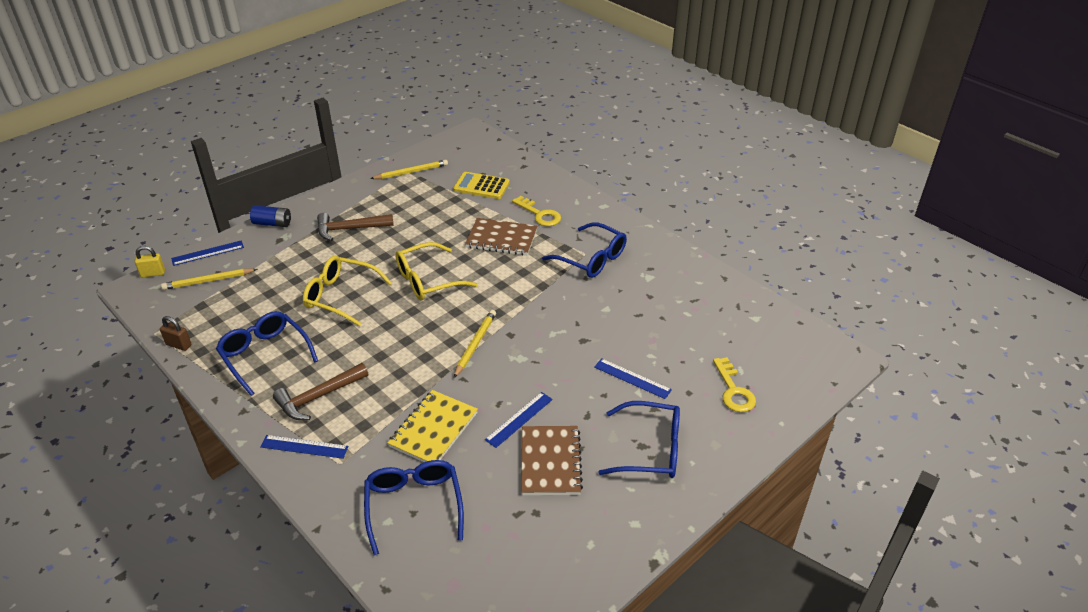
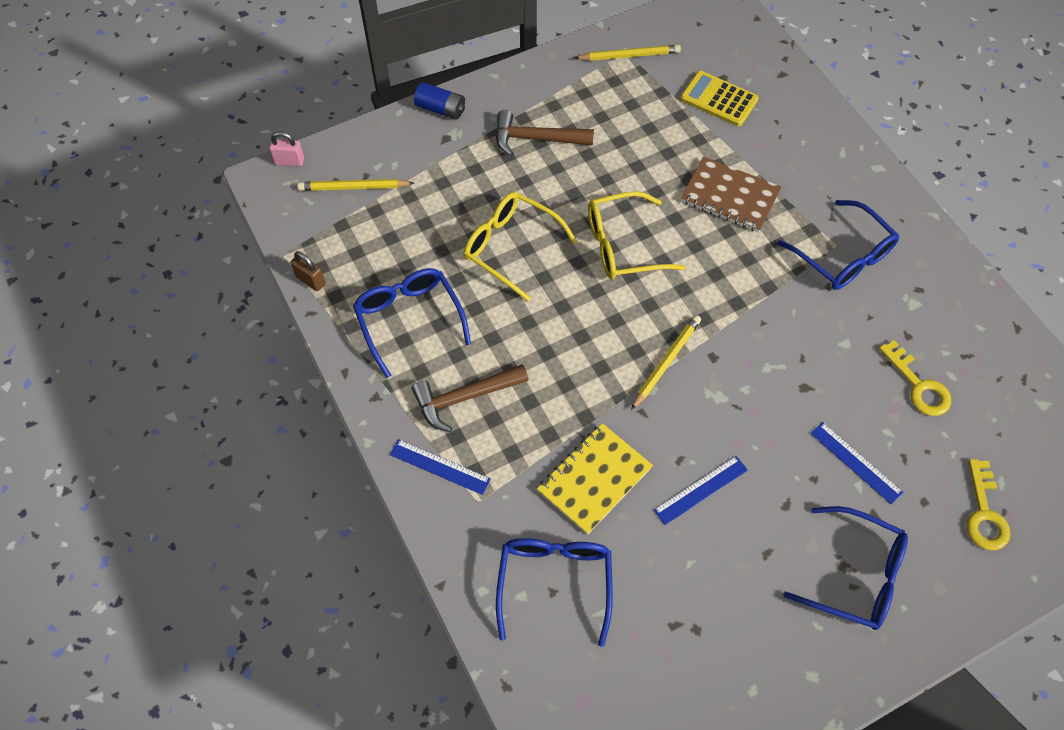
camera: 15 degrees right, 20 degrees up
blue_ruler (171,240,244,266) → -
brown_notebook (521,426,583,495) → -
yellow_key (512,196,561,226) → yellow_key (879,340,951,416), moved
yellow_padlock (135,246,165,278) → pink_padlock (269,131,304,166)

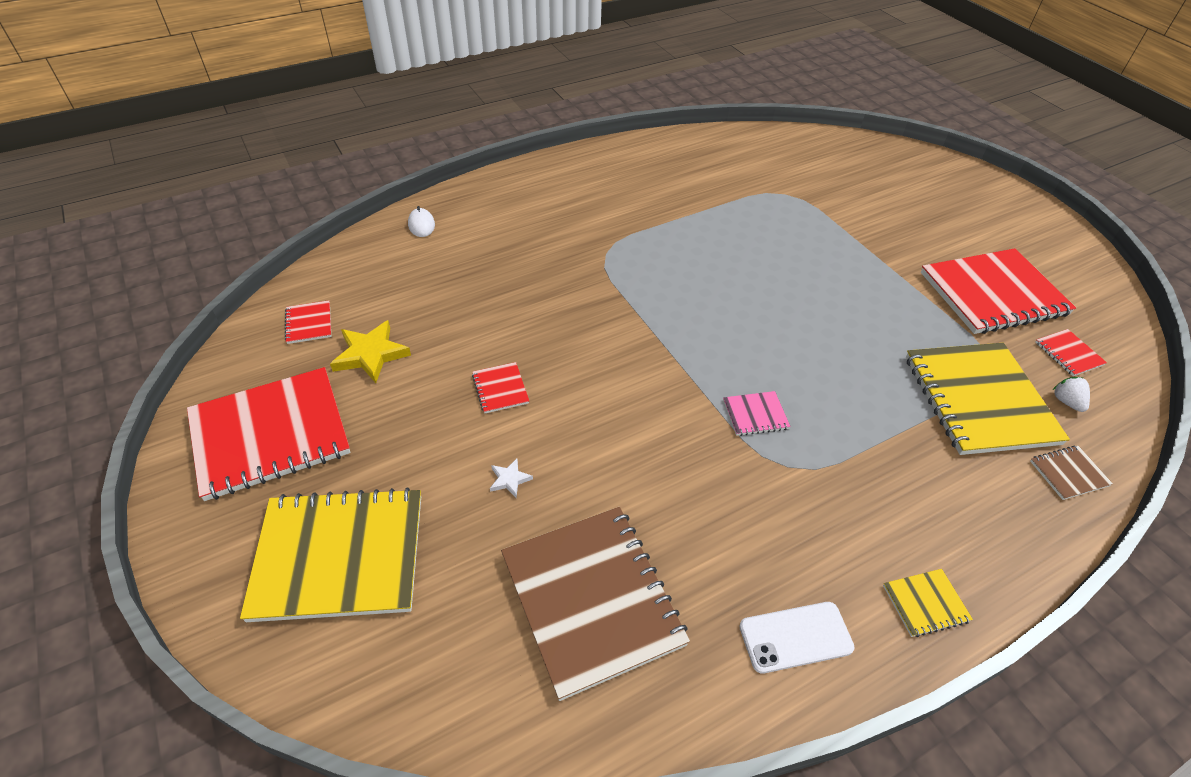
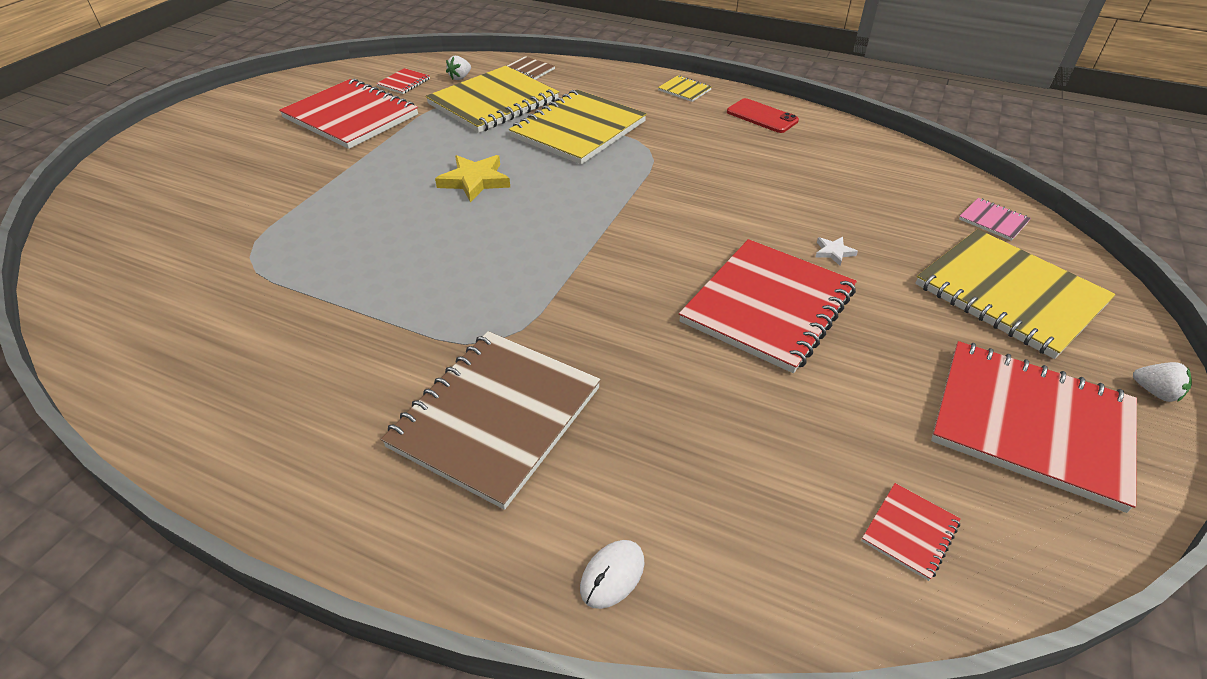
camera: 125 degrees left, 5 degrees down
- → yellow_notebook (509,89,647,165)
- → white_strawberry (1133,362,1192,402)
yellow_star (330,320,411,383) → yellow_star (435,155,510,203), moved
brown_notebook (501,507,690,701) → brown_notebook (381,331,601,510), moved
pink_notebook (723,391,791,436) → pink_notebook (959,198,1031,241), moved
white_phone (739,602,855,674) → red_phone (727,98,799,133)
red_notebook (472,362,529,413) → red_notebook (679,239,857,373), x2.38

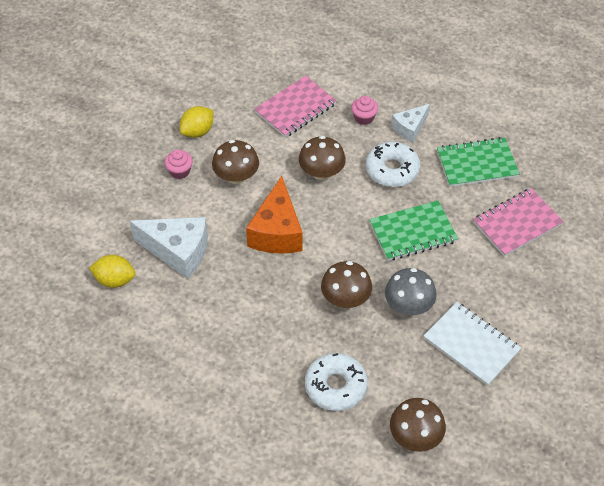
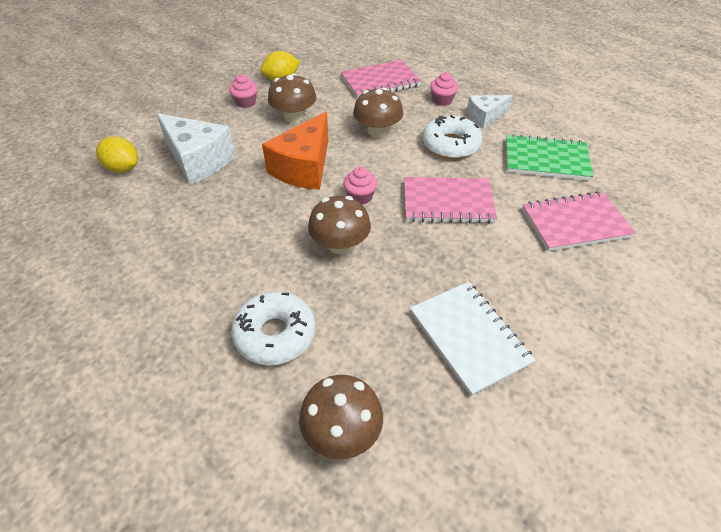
camera: 20 degrees right, 5 degrees down
grey_mushroom (385,268,437,315) → -
- → pink_cupcake (343,166,377,205)
green_notebook (369,201,458,261) → pink_notebook (404,177,497,224)

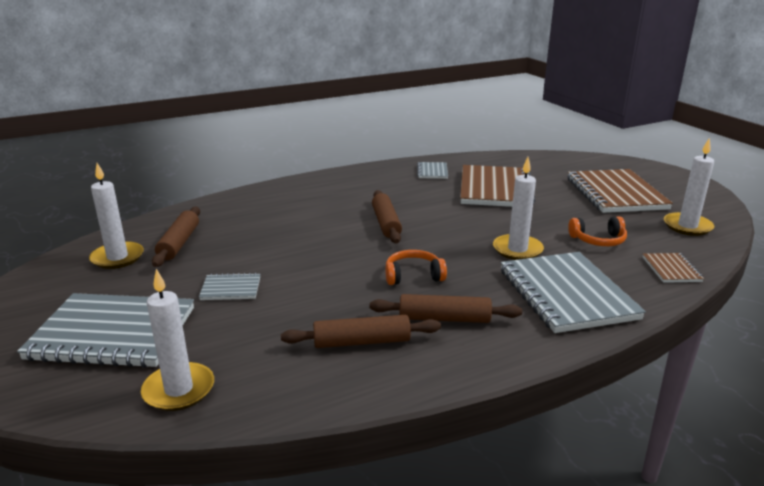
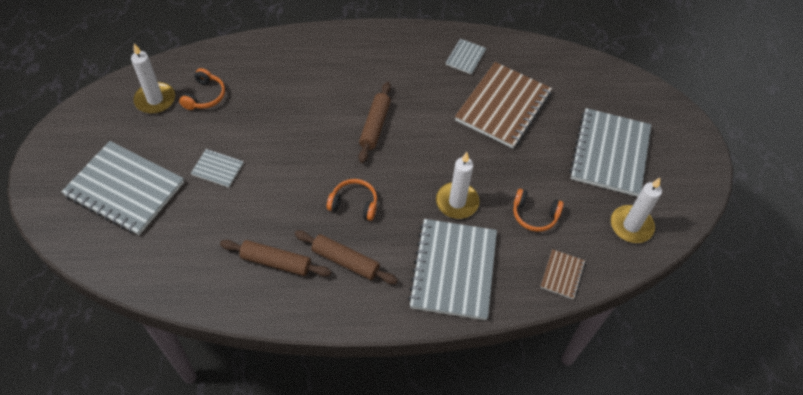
camera: 20 degrees right, 30 degrees up
white_candle (141,269,214,411) → -
brown_rolling_pin (152,207,200,267) → orange_headphones (179,68,225,110)
brown_notebook (568,169,673,213) → grey_notebook (569,108,651,197)

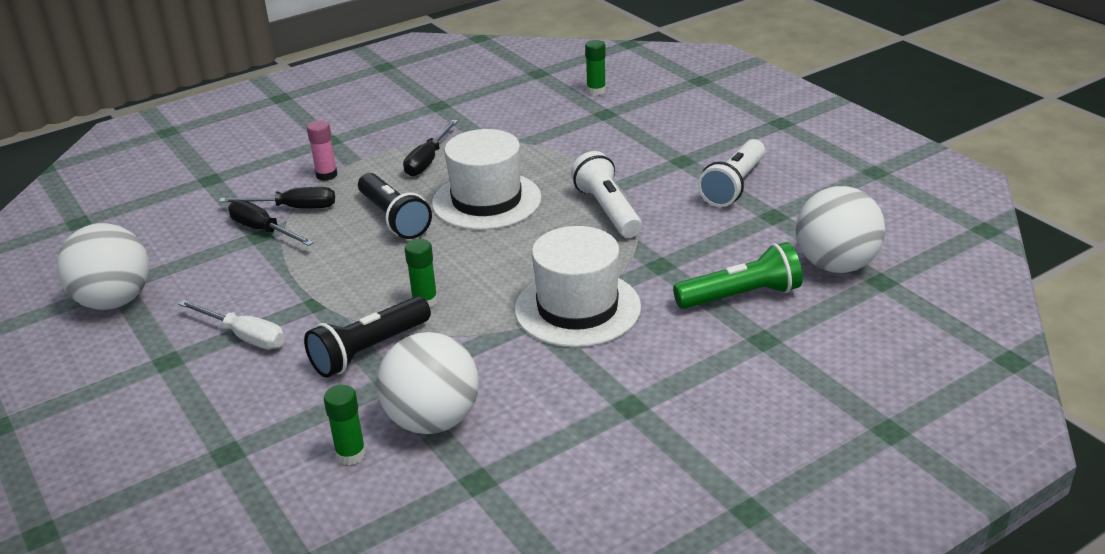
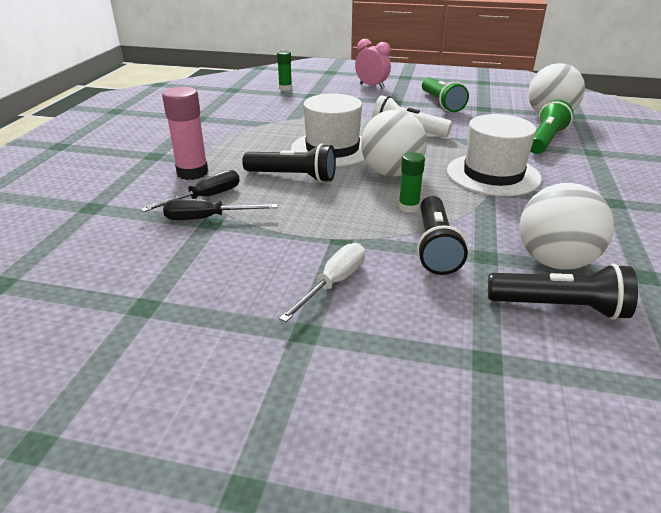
camera: 45 degrees left, 0 degrees up
black_screwdriver (403,120,458,176) → -
- → pink_clock (355,39,391,89)
white_ball (57,223,149,310) → white_ball (361,110,427,177), moved
green_glue_stick (324,385,366,465) → black_flashlight (488,264,638,320)
white_flashlight (698,139,765,207) → green_flashlight (422,77,469,112)
white_screwdriver (178,300,285,349) → white_screwdriver (279,243,365,322), 45 degrees counterclockwise
pink_glue_stick (307,120,338,181) → pink_glue_stick (162,86,208,180), x1.66

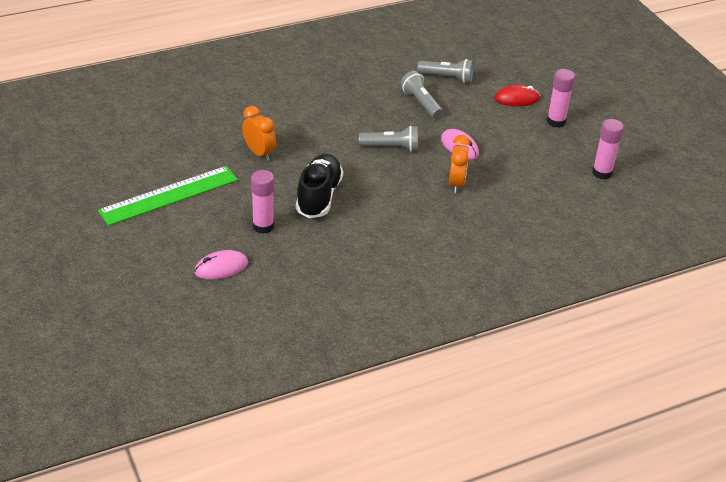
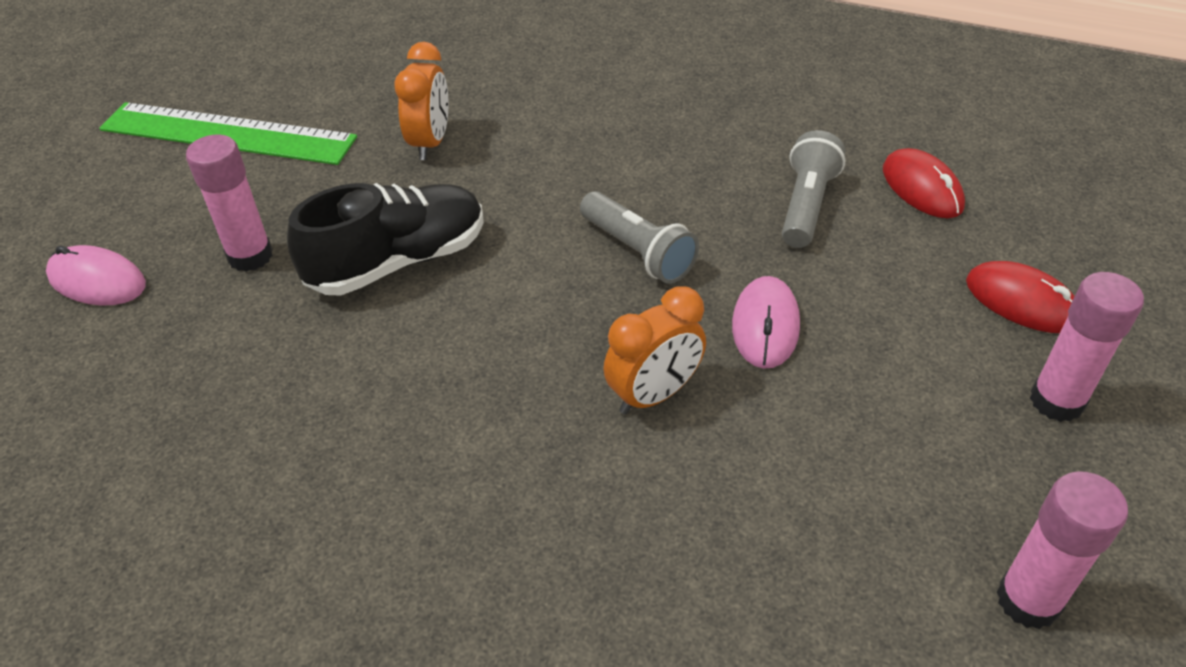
camera: 50 degrees right, 5 degrees up
grey_flashlight (417,59,474,83) → red_mouse (883,148,965,218)

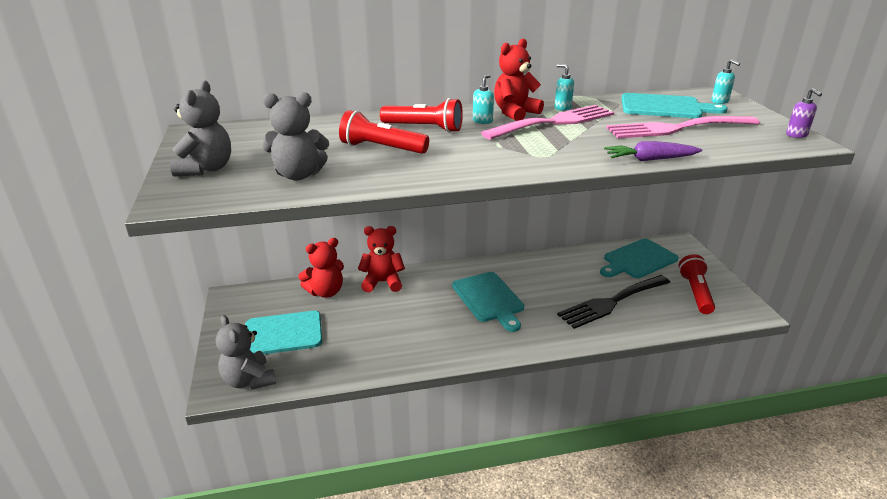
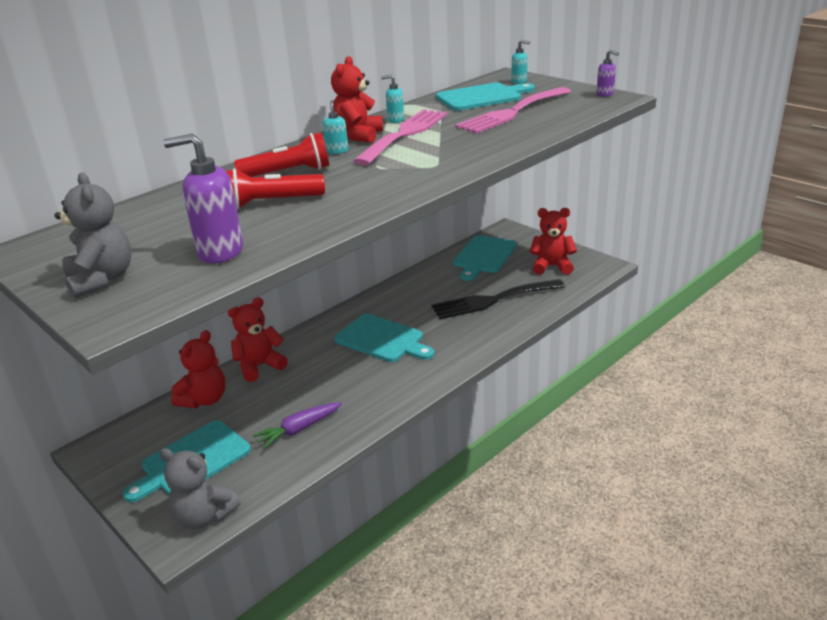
camera: 30 degrees left, 0 degrees up
purple_carrot (604,141,702,161) → purple_carrot (253,402,342,449), moved
grey_teddy_bear (263,92,329,180) → purple_soap_dispenser (163,134,243,263)
red_flashlight (679,254,715,314) → red_teddy_bear (530,208,577,275)
black_fork (557,275,670,329) → black_fork (432,279,565,319), 45 degrees clockwise

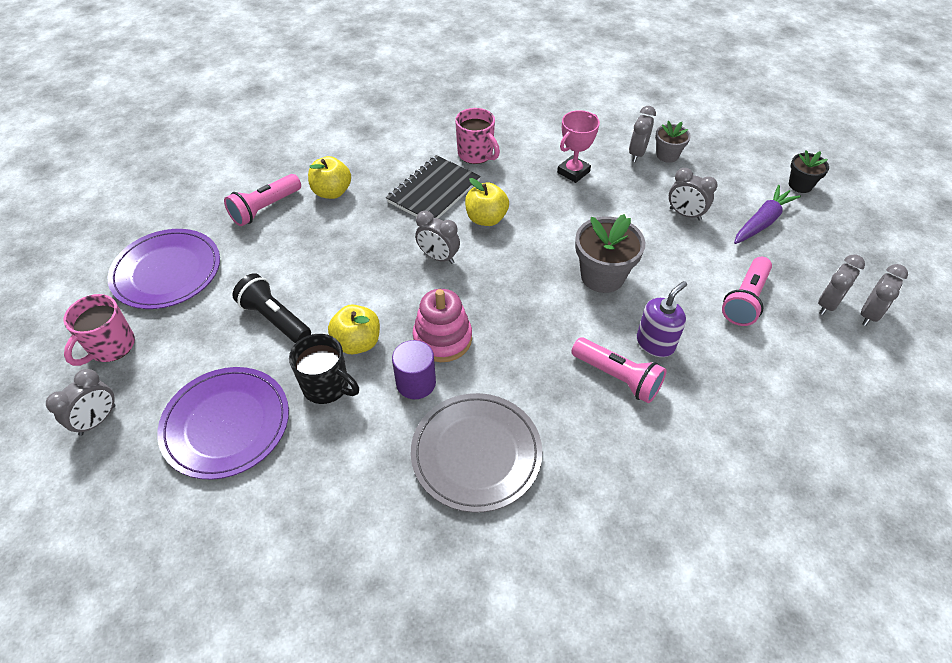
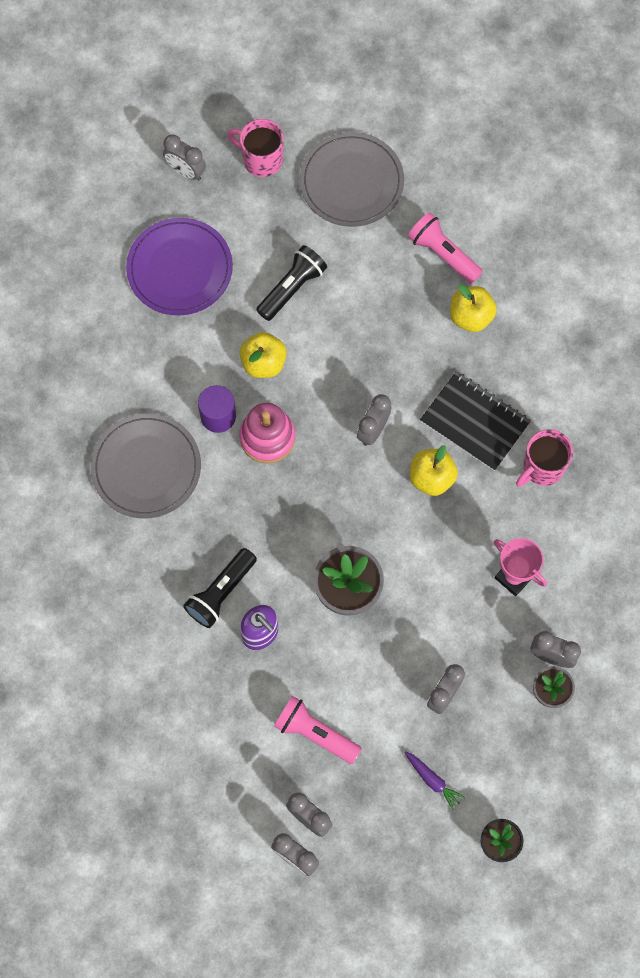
camera: 90 degrees right, 20 degrees up
black_mug (289,334,359,404) → -
purple_plate (108,229,220,309) → grey_plate (300,132,404,227)
pink_flashlight (572,337,667,403) → black_flashlight (183,548,257,628)
purple_carrot (734,185,801,244) → purple_carrot (404,751,465,810), x0.62

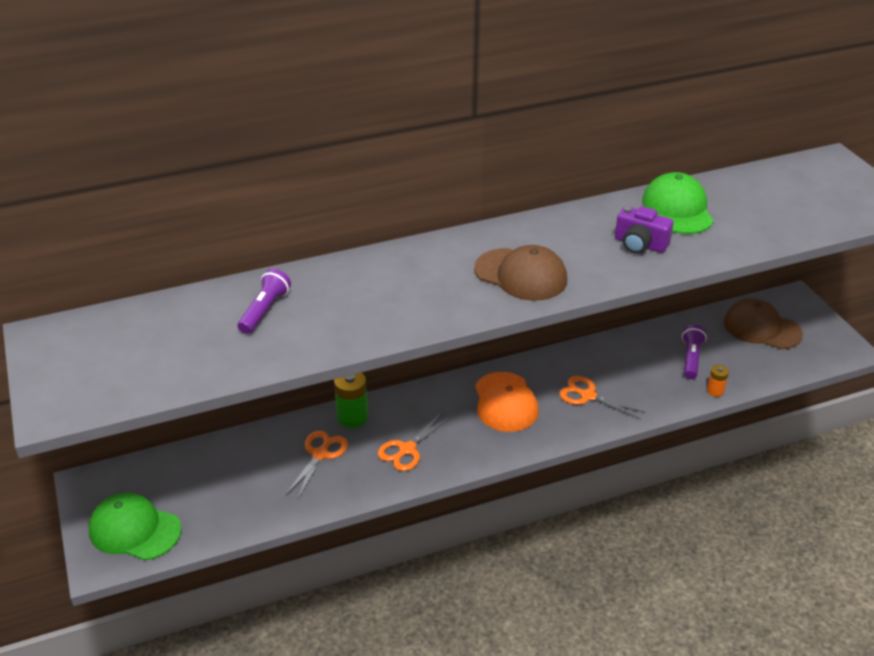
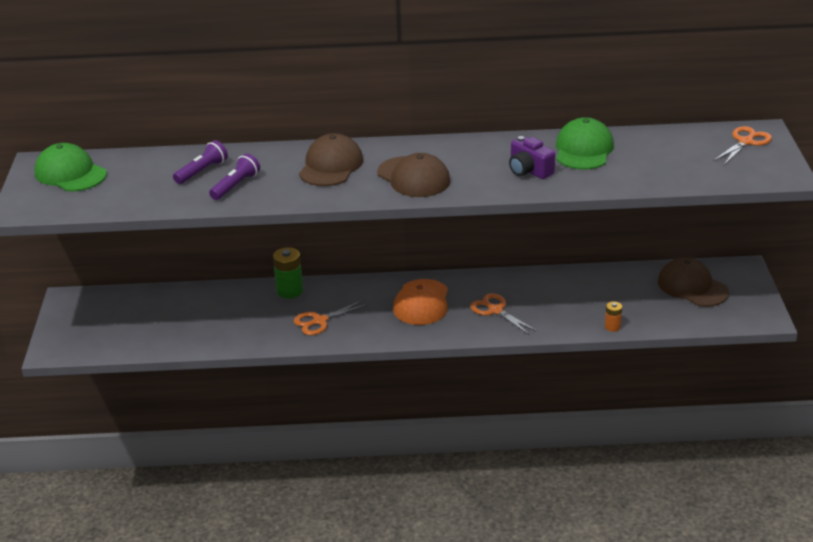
camera: 20 degrees right, 5 degrees down
- → brown_cap (299,133,363,186)
green_cap (89,493,182,560) → green_cap (35,143,107,191), moved
orange_scissors (286,431,348,499) → orange_scissors (713,126,772,165), moved
purple_flashlight (682,325,707,379) → purple_flashlight (209,153,260,200), moved

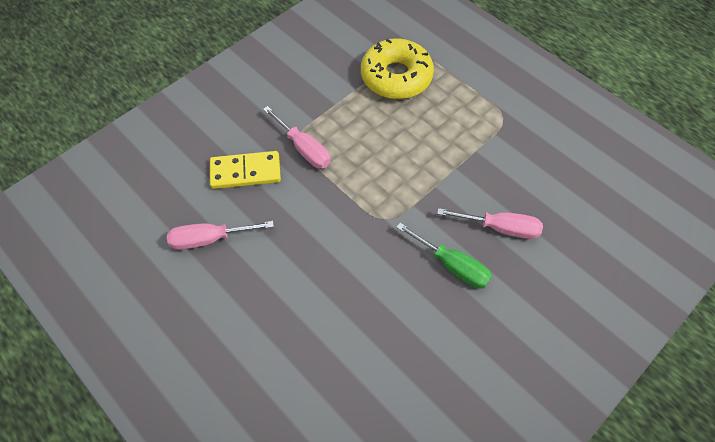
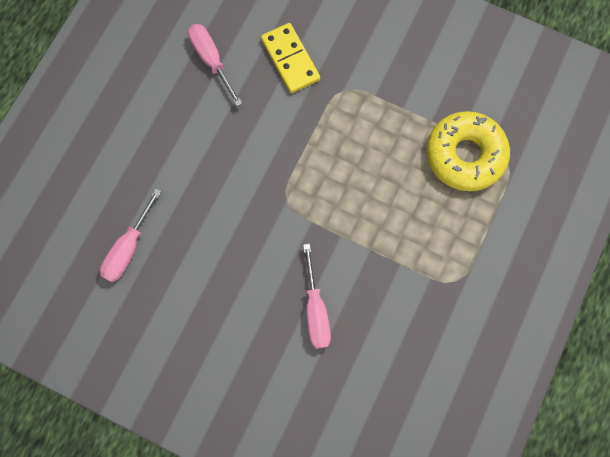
camera: 70 degrees right, 15 degrees up
green_screwdriver (396,223,492,289) → -
pink_screwdriver (263,106,331,168) → pink_screwdriver (100,189,161,282), moved

